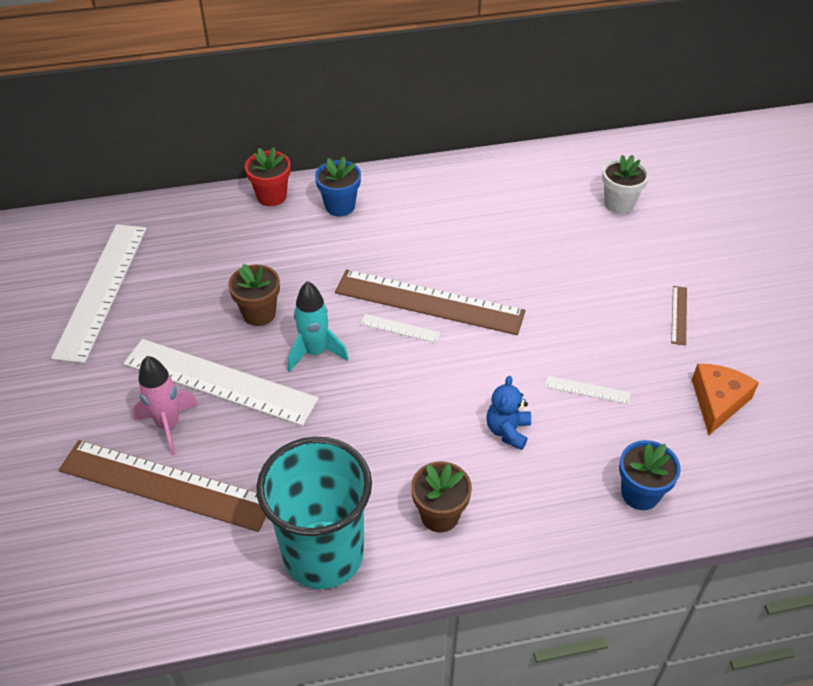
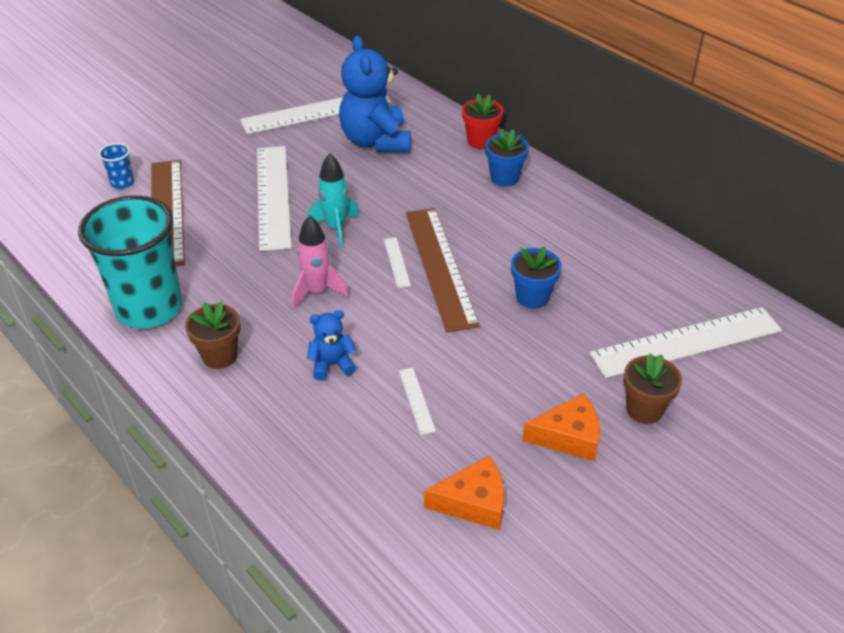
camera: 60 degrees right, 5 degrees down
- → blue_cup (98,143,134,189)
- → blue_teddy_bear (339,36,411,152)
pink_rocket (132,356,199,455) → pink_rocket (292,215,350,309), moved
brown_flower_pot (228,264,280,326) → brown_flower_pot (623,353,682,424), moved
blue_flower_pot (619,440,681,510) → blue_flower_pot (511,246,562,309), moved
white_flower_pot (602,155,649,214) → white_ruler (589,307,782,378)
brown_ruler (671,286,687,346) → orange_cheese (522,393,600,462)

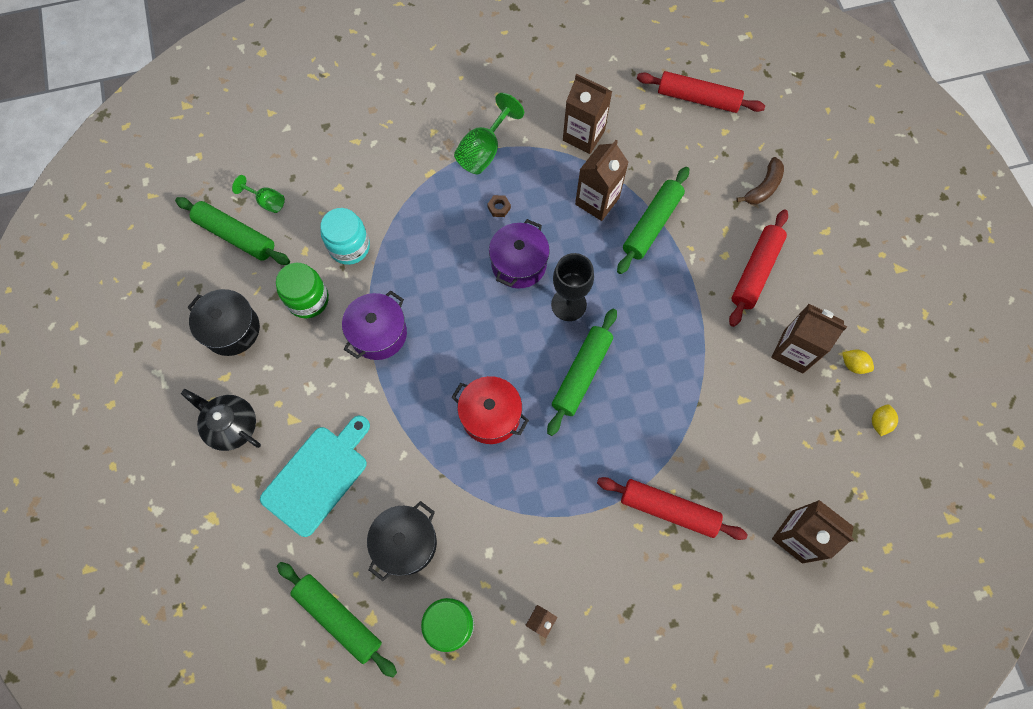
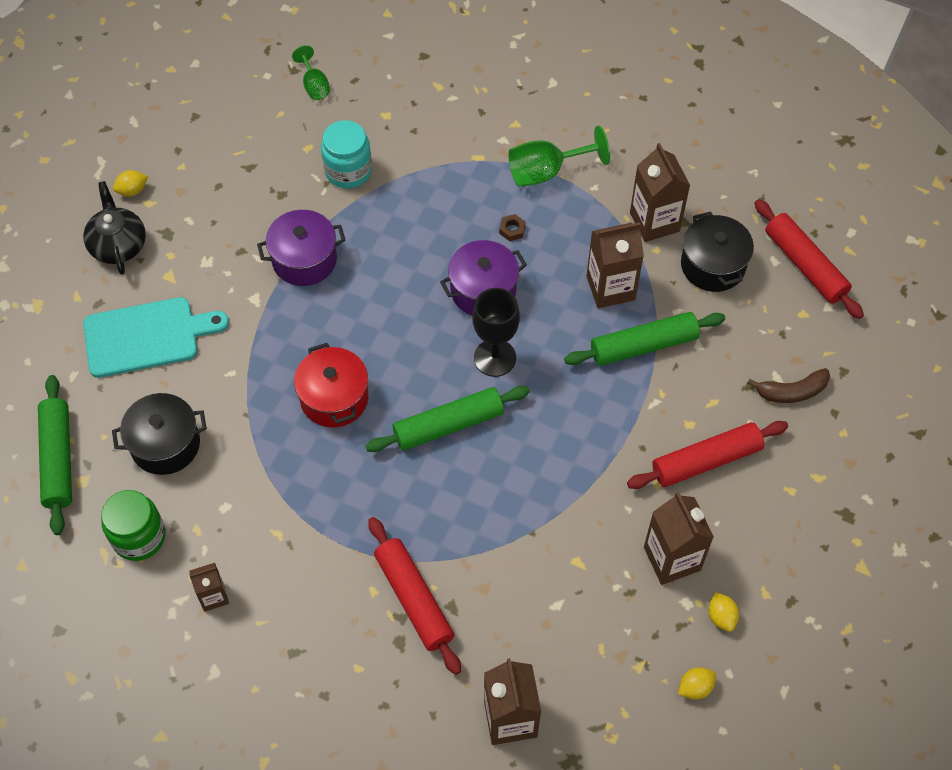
camera: 40 degrees right, 10 degrees down
green_rolling_pin (175,197,290,265) → -
green_jar (276,263,329,318) → -
- → yellow_lemon (113,170,148,196)
black_pot (187,289,260,356) → black_pot (681,211,754,292), moved

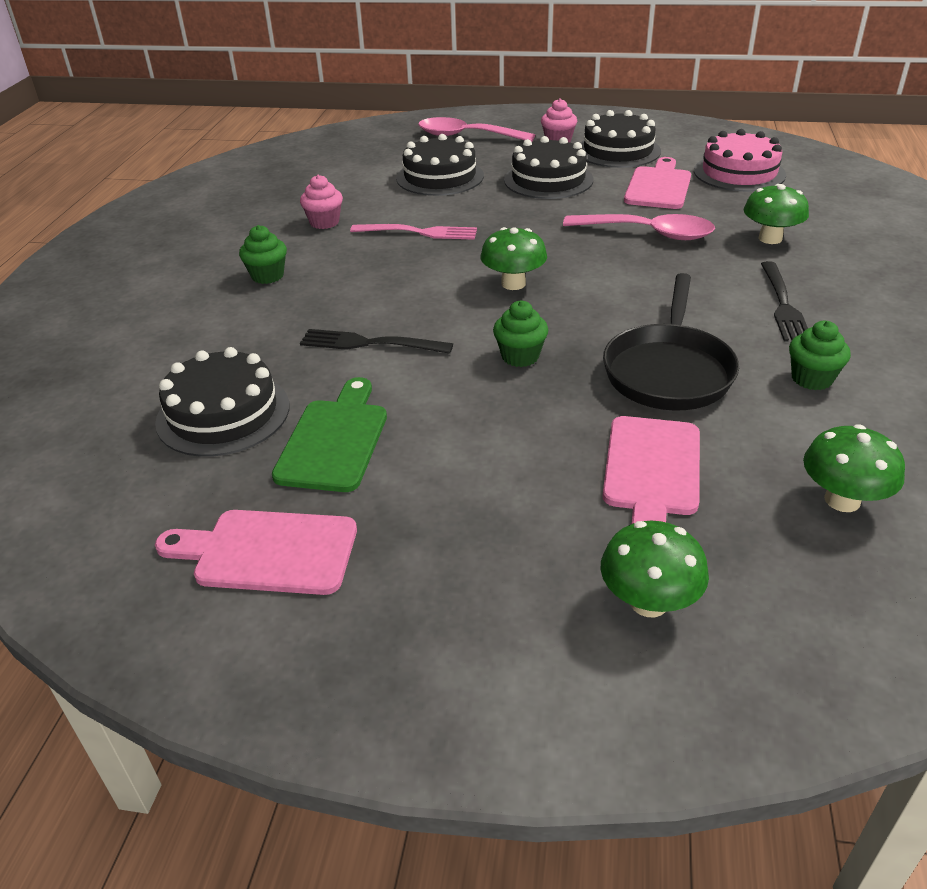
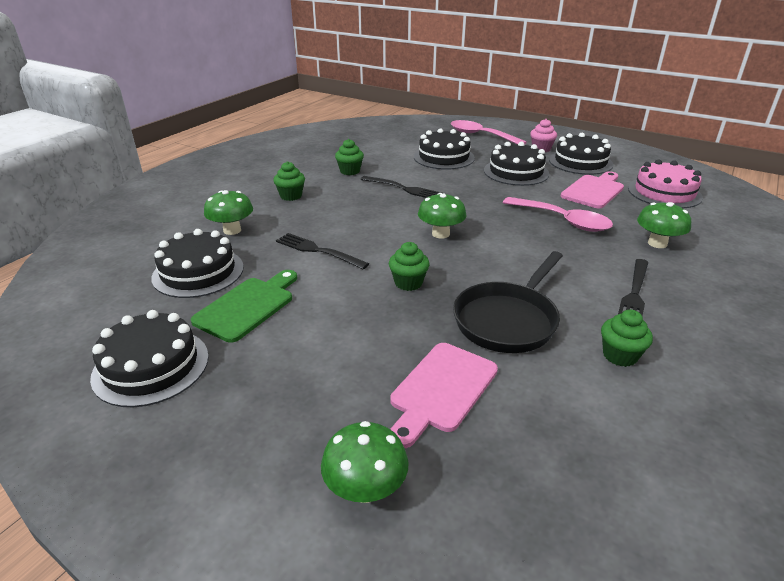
camera: 20 degrees right, 5 degrees down
green_mushroom (803,424,905,512) → green_mushroom (204,190,253,235), moved
pink_cutting_board (155,510,357,595) → black_cake (90,310,209,407)
pink_cupcake (300,175,343,229) → green_cupcake (335,139,364,175)
pink_fork (350,224,477,240) → black_fork (360,176,442,198)

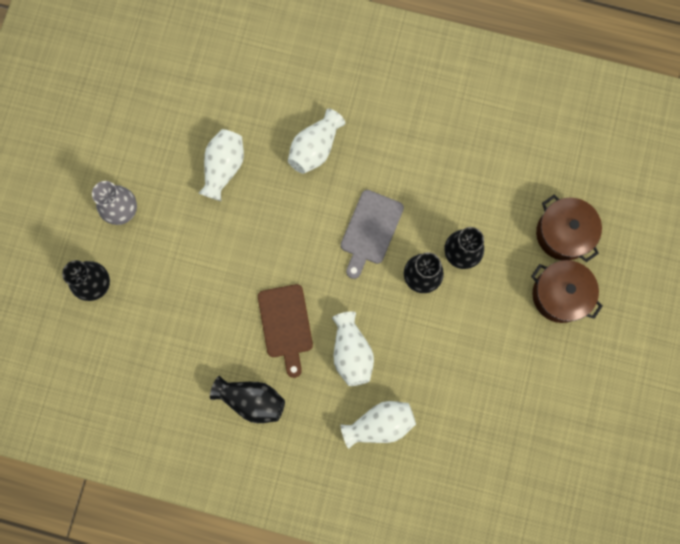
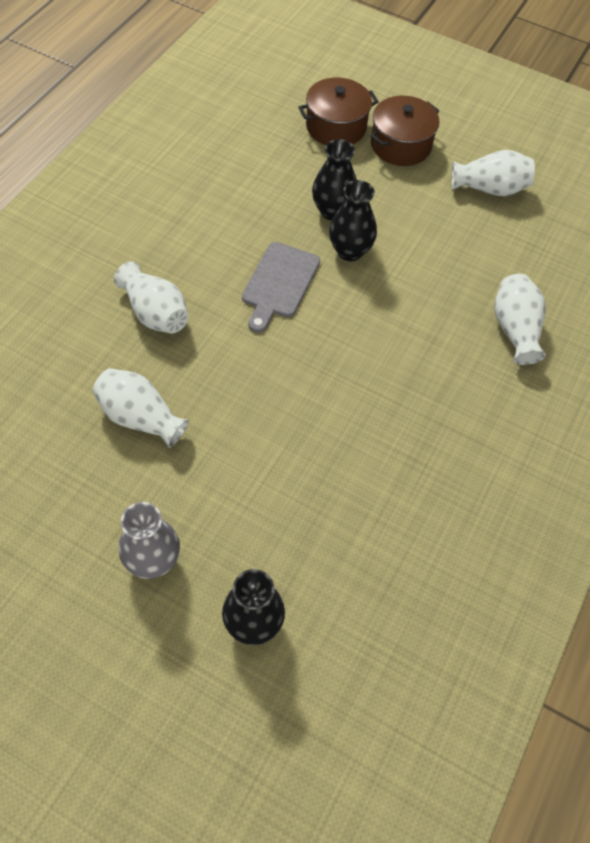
camera: 80 degrees left, 20 degrees down
black_vase (210,376,285,423) → -
brown_cutting_board (258,284,313,378) → -
white_vase (332,311,374,386) → white_vase (452,150,535,196), moved
grey_cutting_board (341,190,404,279) → grey_cutting_board (242,242,320,333), 75 degrees clockwise

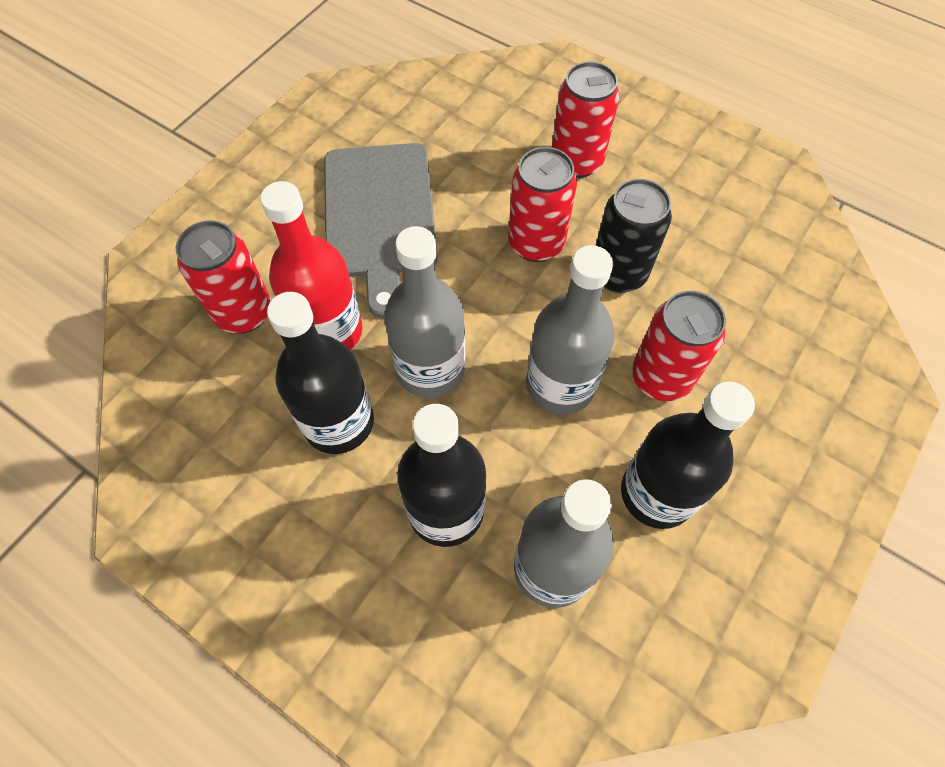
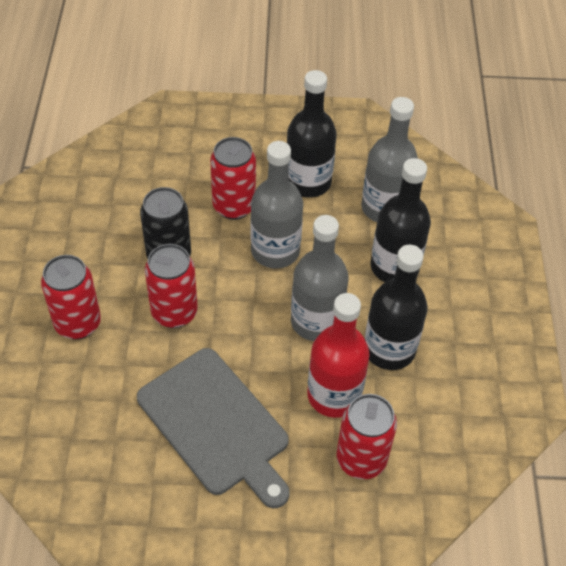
camera: 125 degrees left, 10 degrees down
grey_cutting_board (324,143,438,318) → grey_cutting_board (137,348,290,508), 90 degrees clockwise

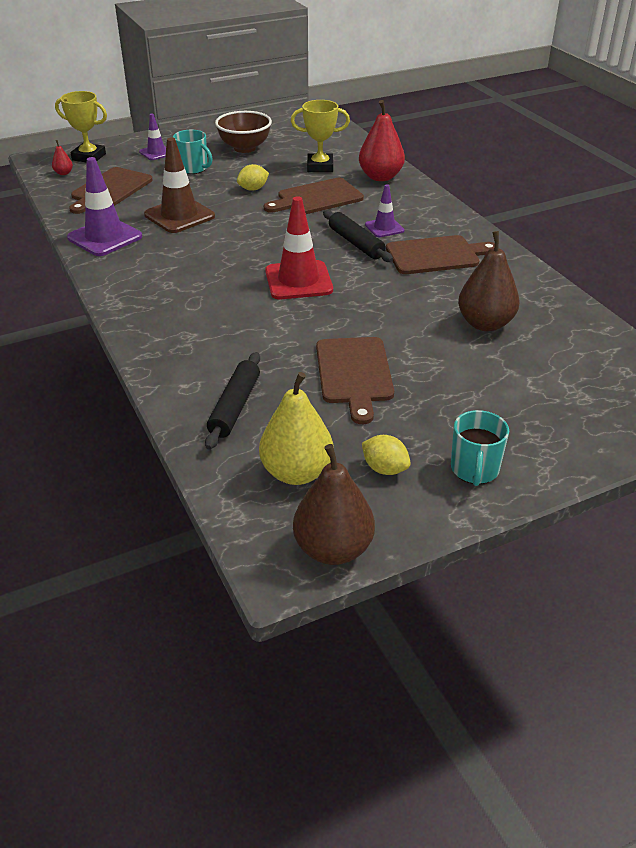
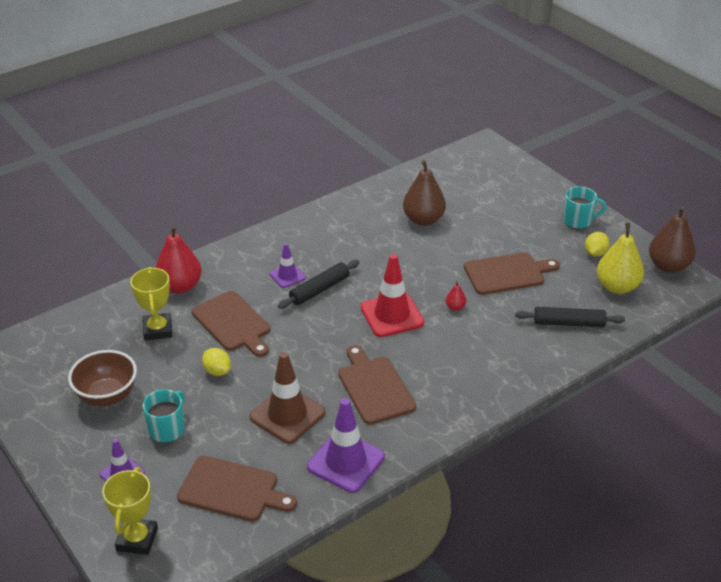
camera: 100 degrees left, 0 degrees up
red_pear (52,140,73,175) → red_pear (446,281,466,311), moved
brown_cutting_board (386,235,495,274) → brown_cutting_board (338,345,416,425), moved

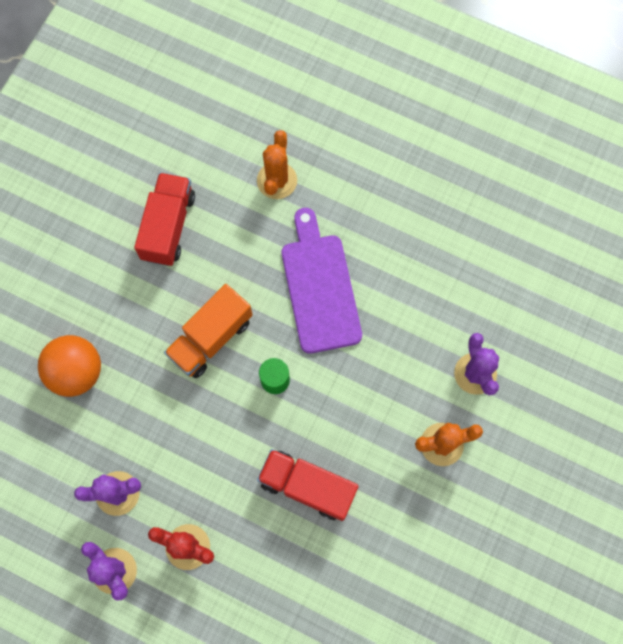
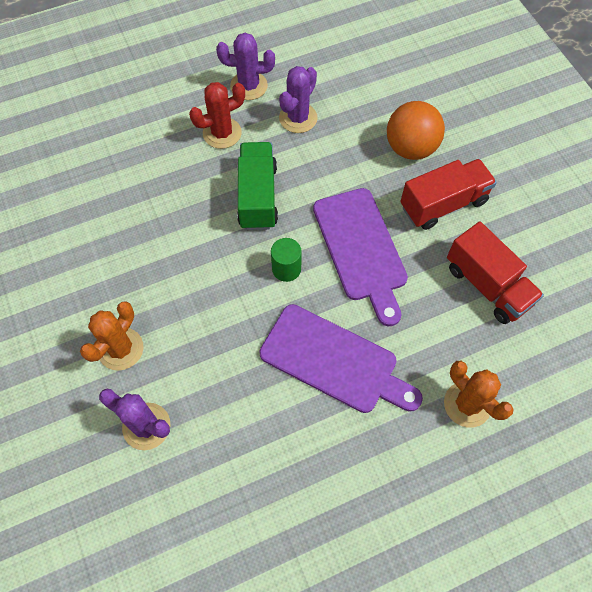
camera: 130 degrees right, 10 degrees down
- → green_truck (237,142,278,230)
red_truck (257,449,359,521) → red_truck (400,159,497,230), moved
orange_truck (164,284,253,378) → purple_cutting_board (313,188,408,326)

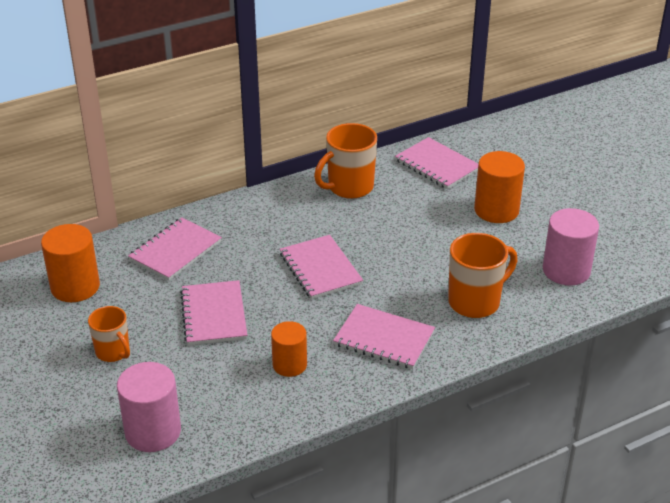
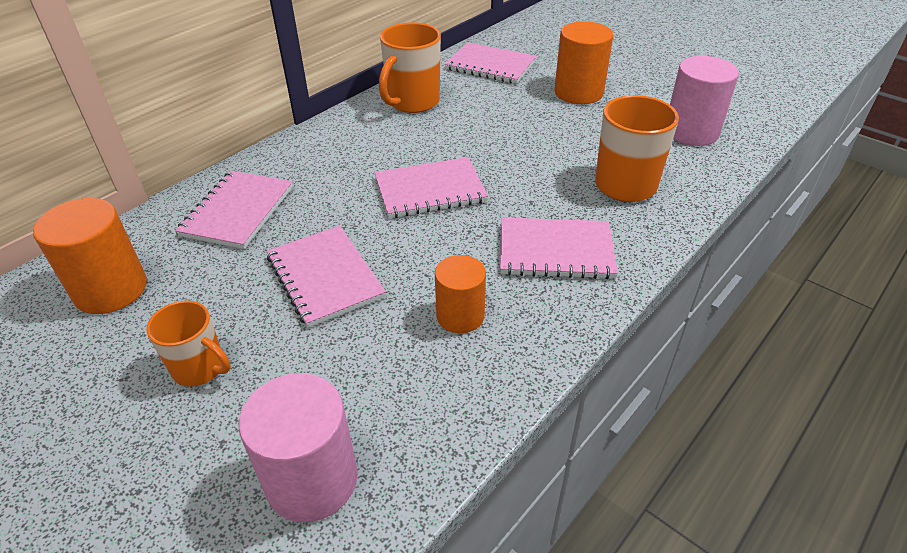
camera: 20 degrees left, 5 degrees up
pink_notebook (280,235,363,299) → pink_notebook (374,157,488,218), 60 degrees counterclockwise

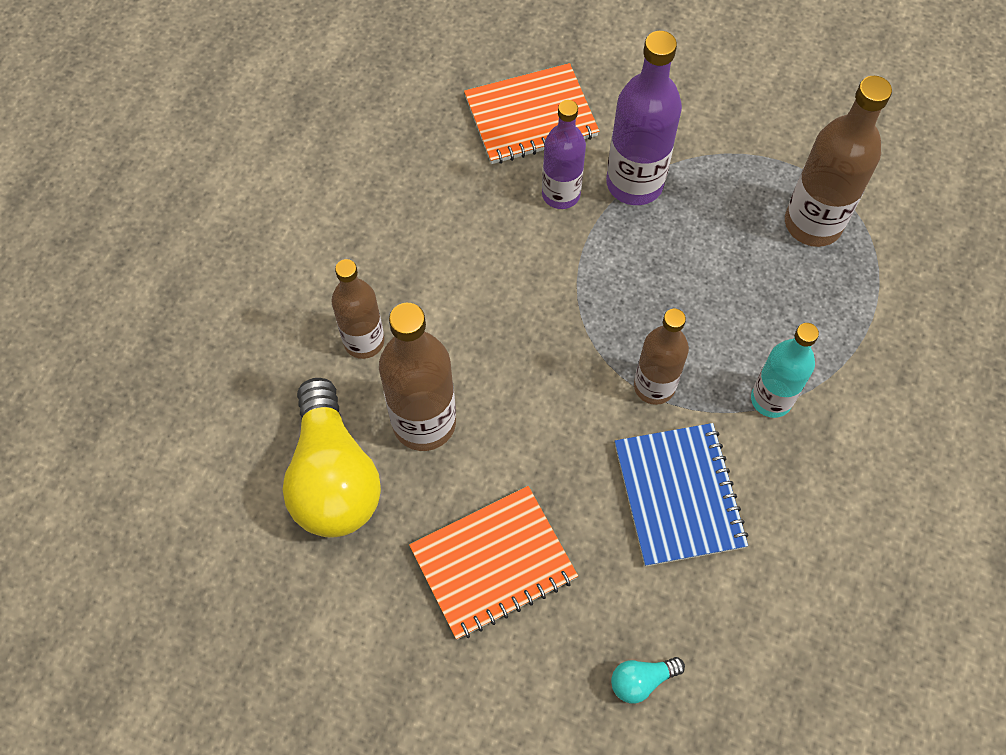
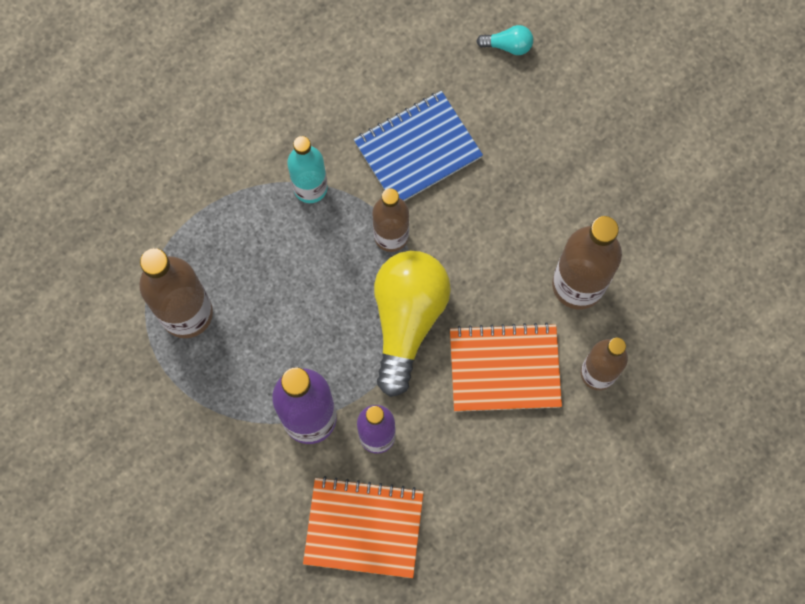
camera: 155 degrees left, 10 degrees up
yellow_light_bulb (282,378,381,538) → yellow_light_bulb (374,251,451,397), moved
orange_notebook (409,486,578,640) → orange_notebook (450,322,562,412), moved
blue_notebook (615,423,748,567) → blue_notebook (354,91,483,201), 45 degrees clockwise

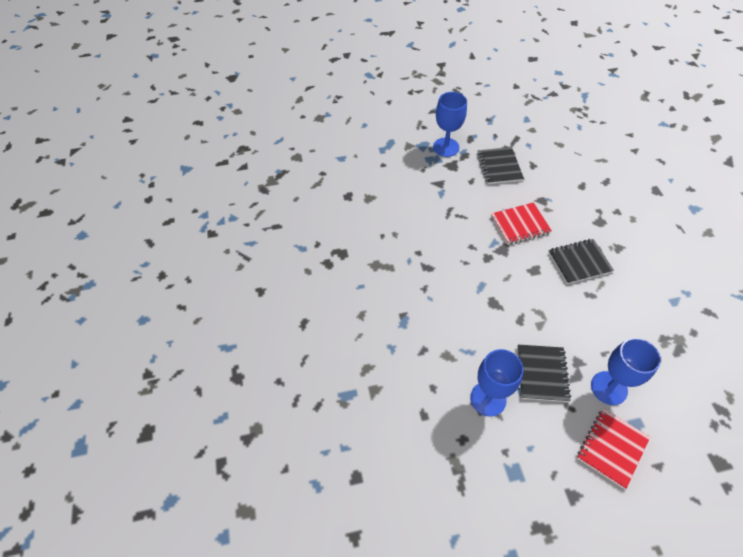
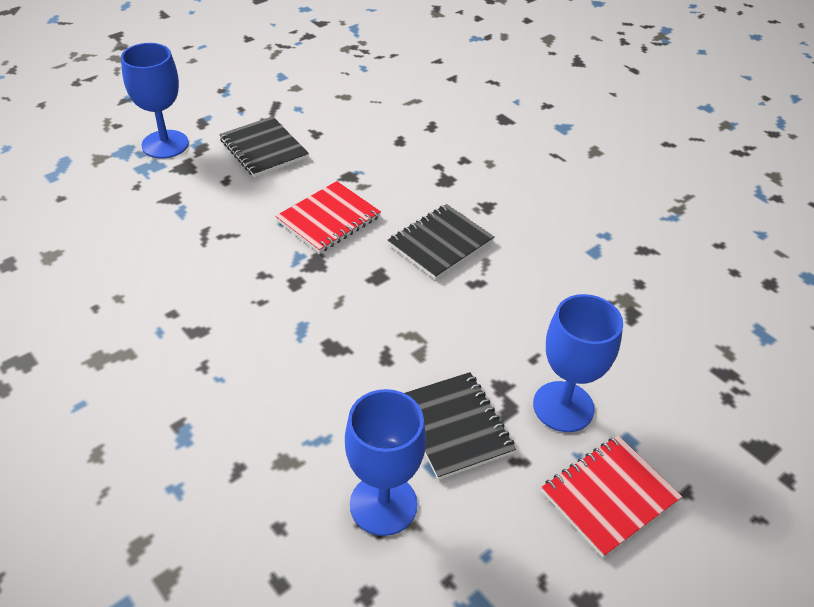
camera: 30 degrees left, 10 degrees down
red_notebook (577,408,650,489) → red_notebook (542,435,682,558), 45 degrees clockwise

